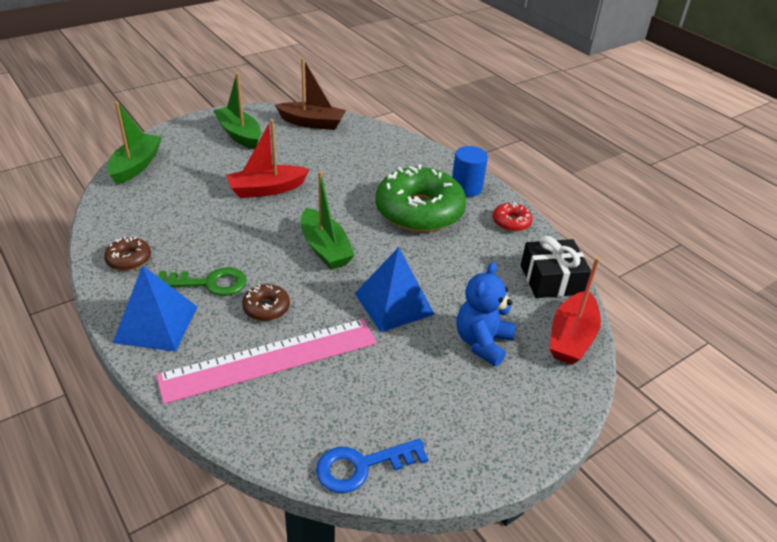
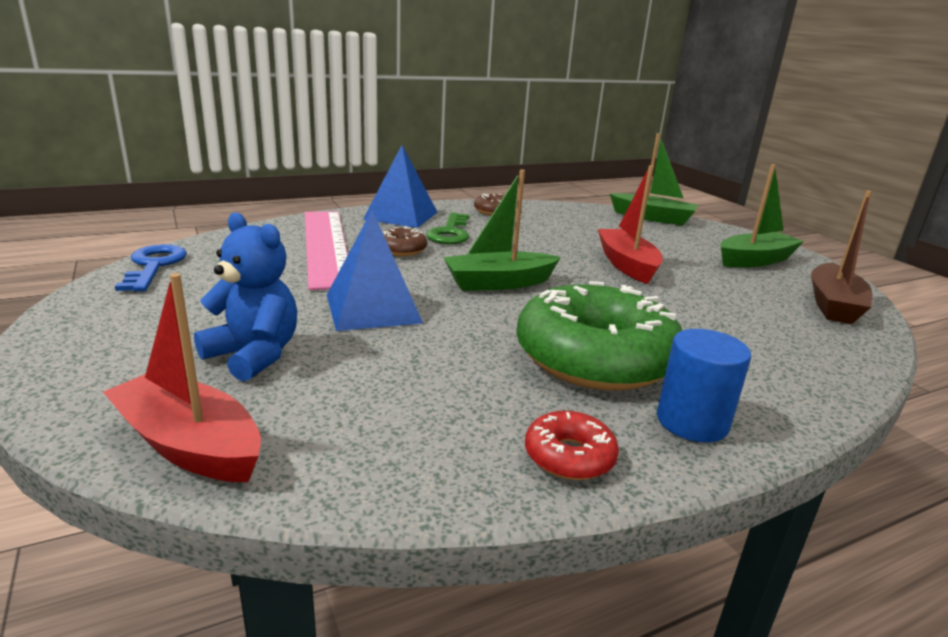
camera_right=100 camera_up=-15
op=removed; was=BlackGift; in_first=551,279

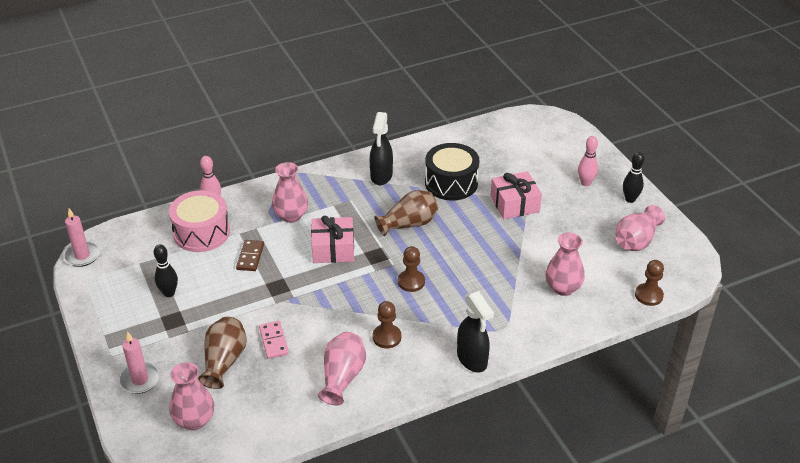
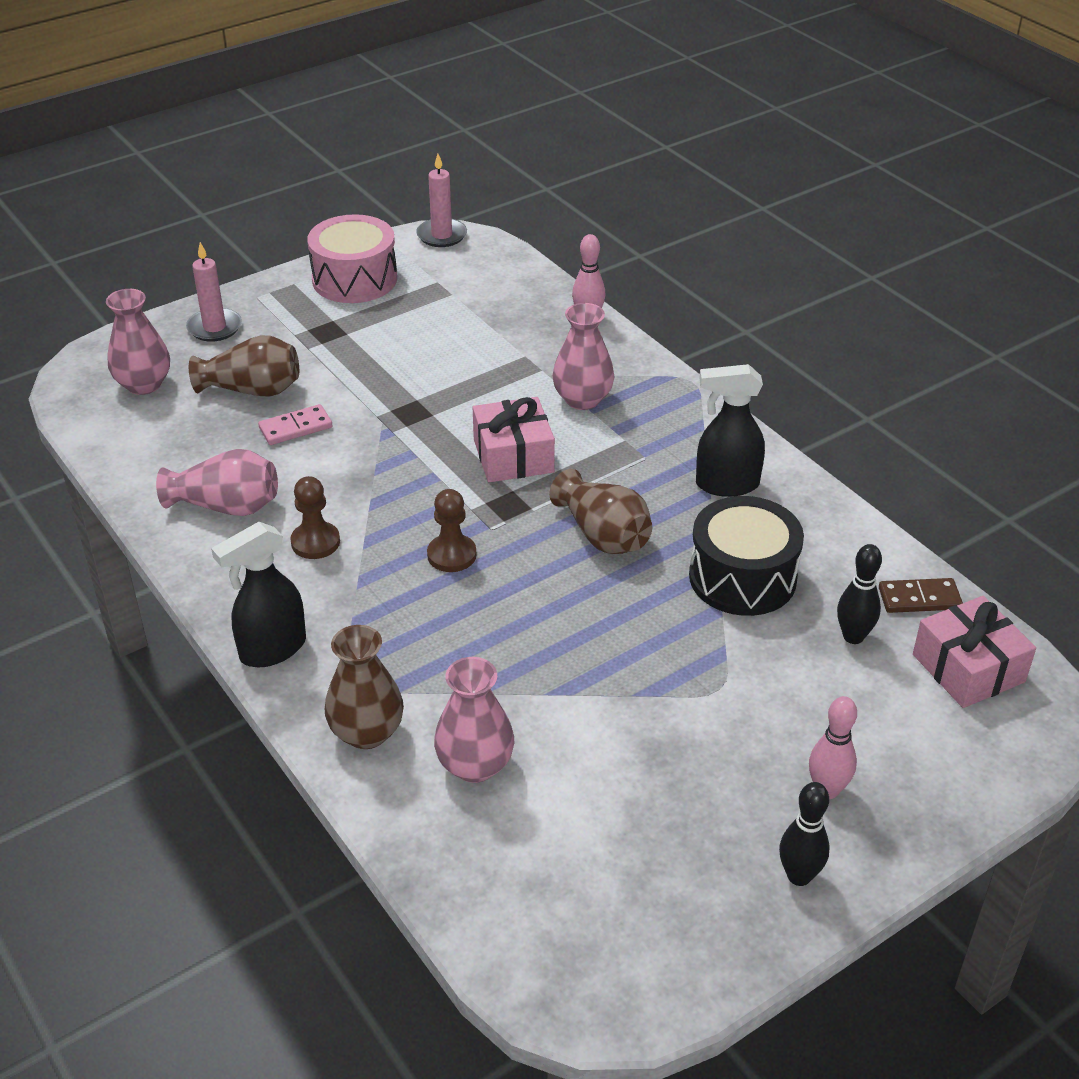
camera_right=80 camera_up=0
op=moved; was=PinkDrum; in_first=201,232; in_second=354,279
op=added; now=BrownVase; in_second=367,732
op=moved; was=BlackBowlingPin; in_first=169,293; in_second=853,636
op=moved; was=BrownDomino; in_first=250,257; in_second=919,599
op=moved; was=PinkGift; in_first=514,204; in_second=968,668
op=removed; was=PinkVase; in_first=636,240
op=removed; was=BrownPawn; in_first=648,295

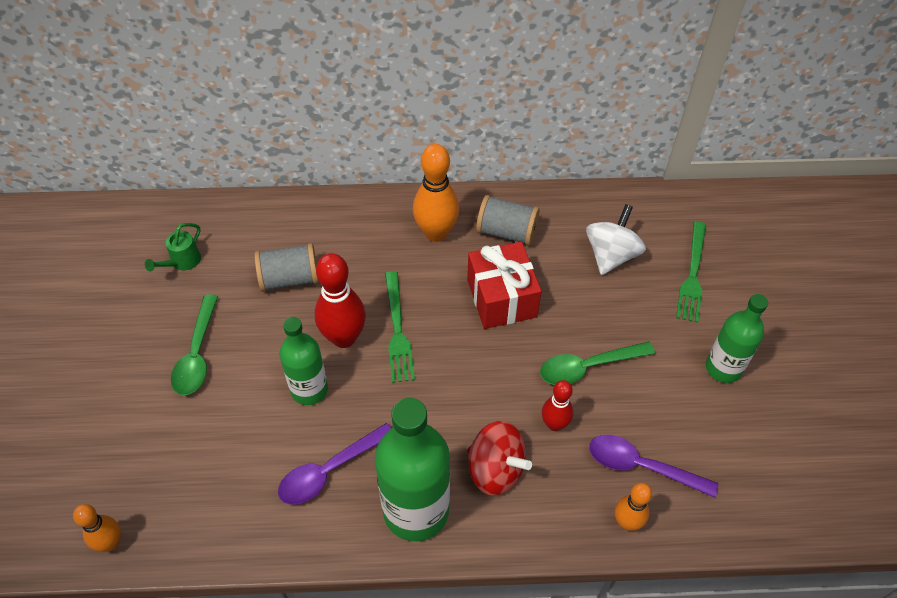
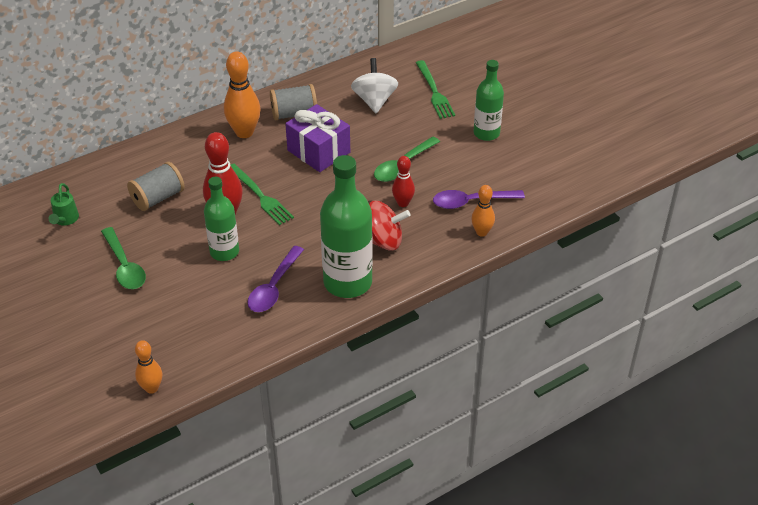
camera_right=-30 camera_up=-10
op=recoloured; was=RedGift; now=PurpleGift; in_first=501,298; in_second=318,151

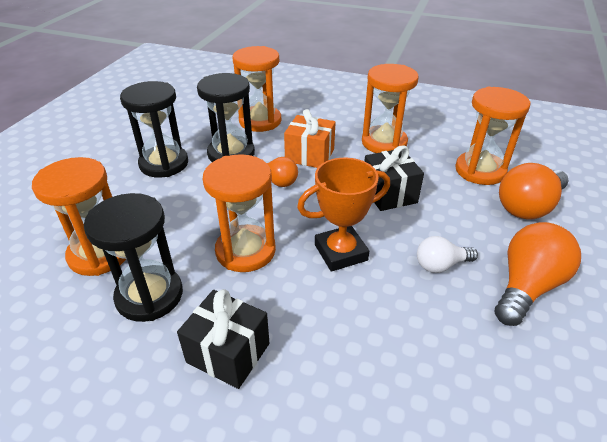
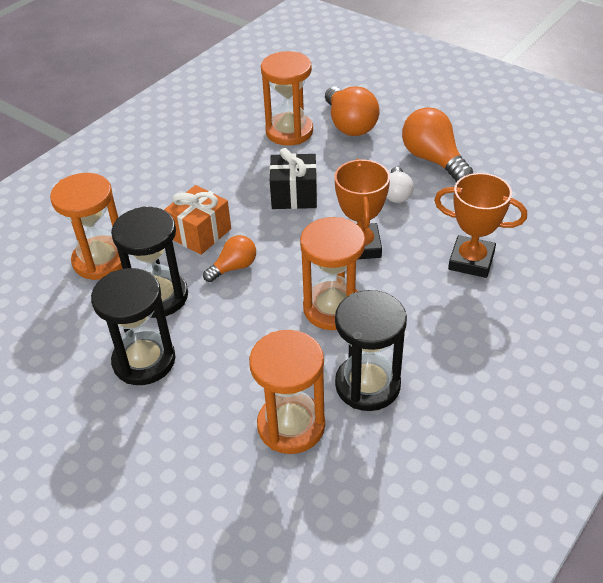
camera_right=-70 camera_up=5
op=added; now=OrangeTrophy; in_second=471,261
op=removed; was=BlackGift; in_first=228,353
op=removed; was=OrangeHourglass; in_first=384,142

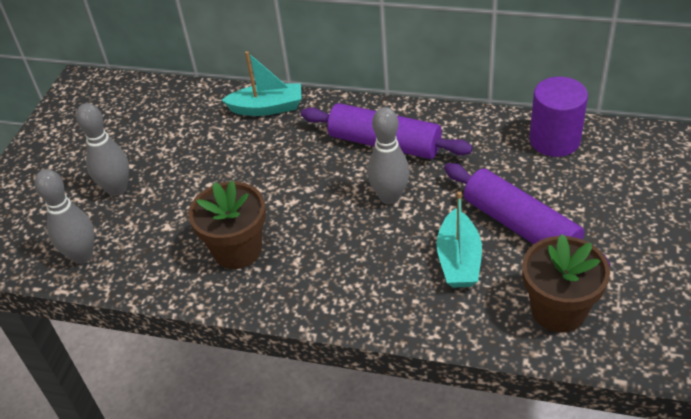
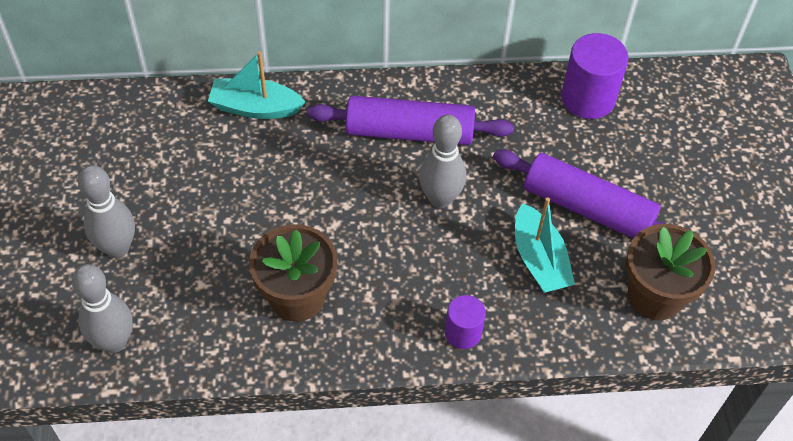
camera_right=-25 camera_up=10
op=turned; was=TurquoiseBoat; in_first=267,108; in_second=255,107; clockwise=-150
op=added; now=PurpleCylinder; in_second=463,333

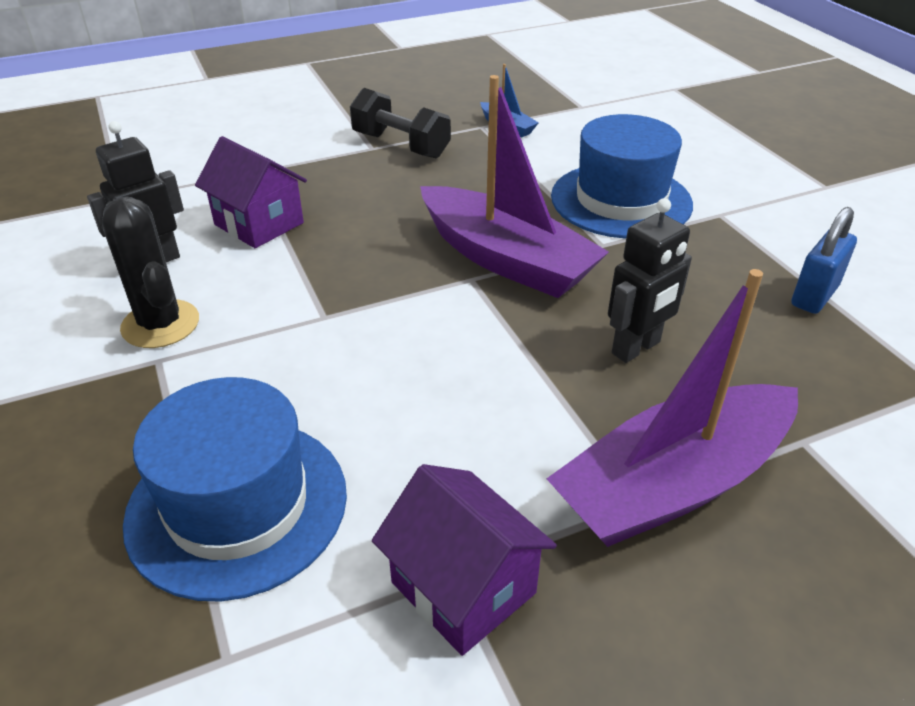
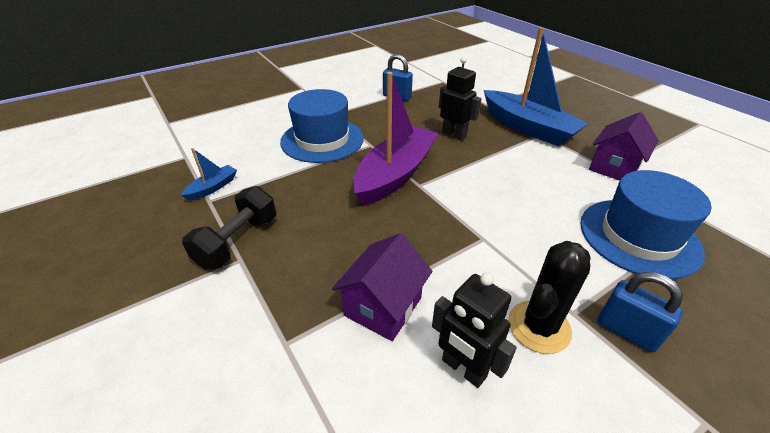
camera_right=-100 camera_up=0
op=recoloured; was=PurpleBoat; now=BlueBoat; in_first=673,484; in_second=528,128
op=added; now=BluePadlock; in_second=626,331

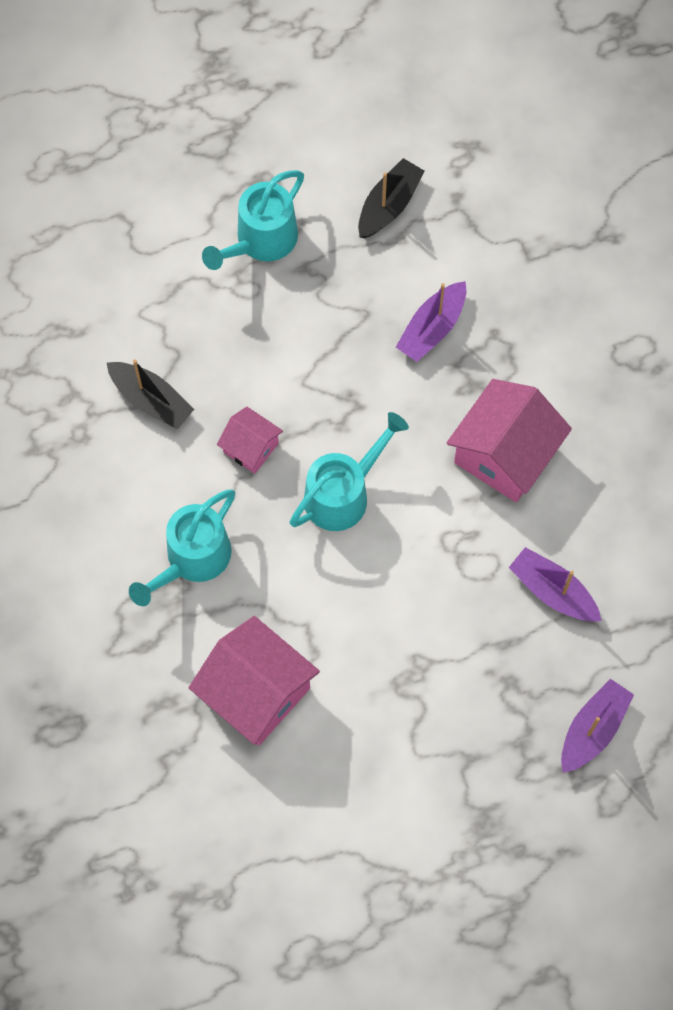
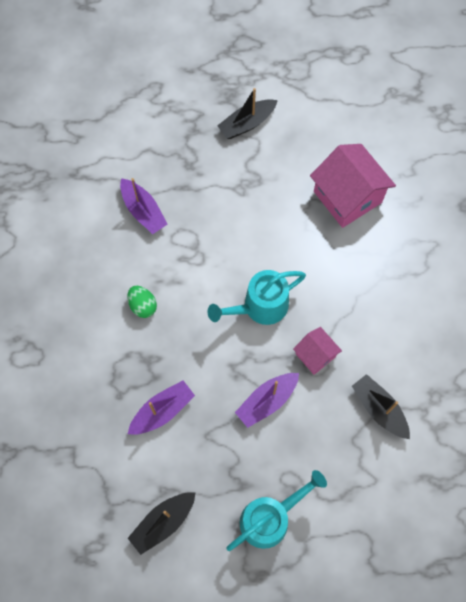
camera_right=-165 camera_up=0
op=replaced; was=PinkHouse; now=GreenEgg; in_first=504,454; in_second=143,306
op=added; now=BlackBoat; in_second=247,124
op=moved; was=PurpleBoat; in_first=593,729; in_second=267,401
op=removed; was=TurquoiseWateringCan; in_first=192,560

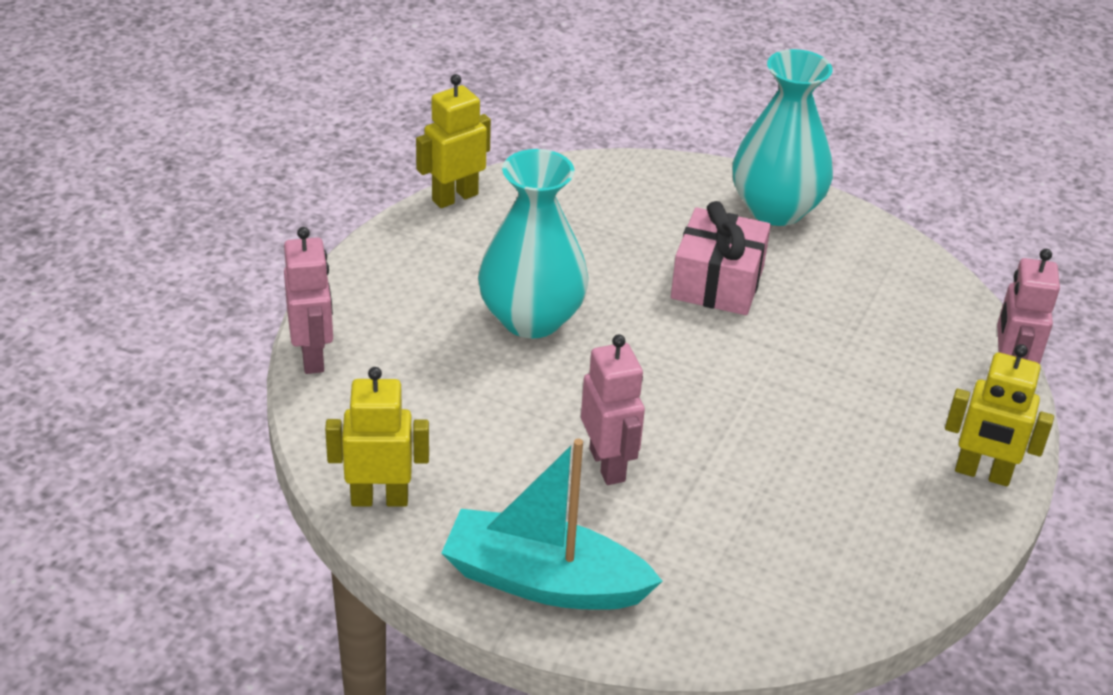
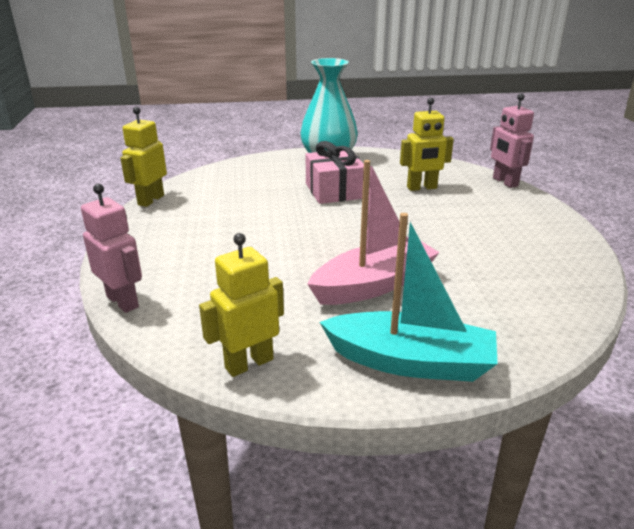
camera_right=-30 camera_up=-10
op=replaced; was=PinkRobot; now=PinkBoat; in_first=608,465; in_second=373,285
op=turned; was=TurquoiseBoat; in_first=544,581; in_second=410,362; clockwise=-150
op=moved; was=YellowRobot; in_first=982,473; in_second=422,188
op=removed; was=TurquoiseVase; in_first=531,318

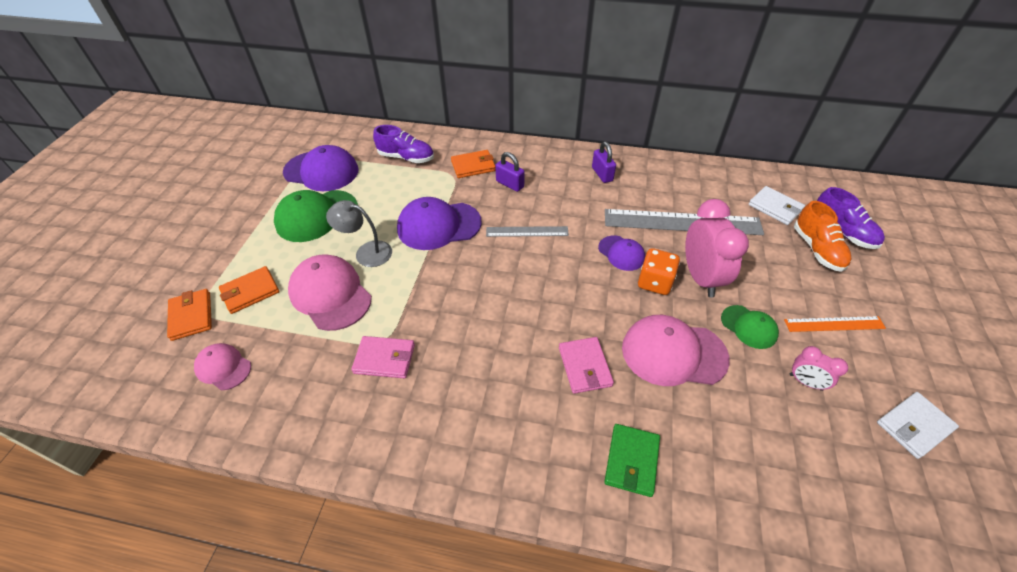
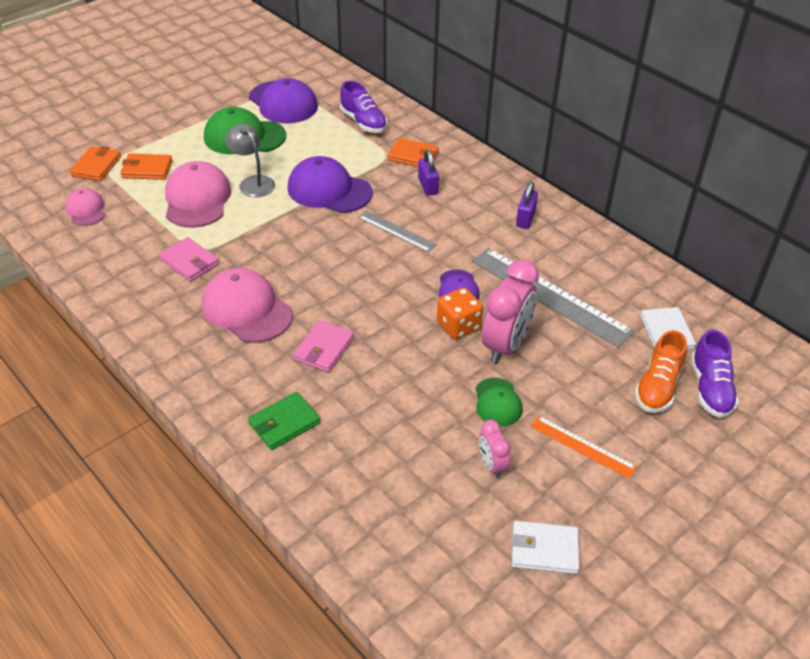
camera_right=35 camera_up=-5
op=moved; was=PinkCap; in_first=673,353; in_second=246,309

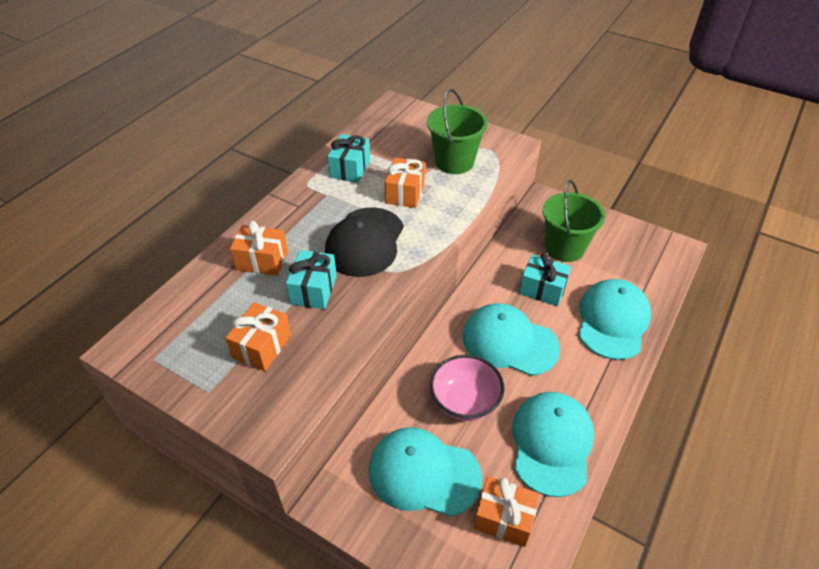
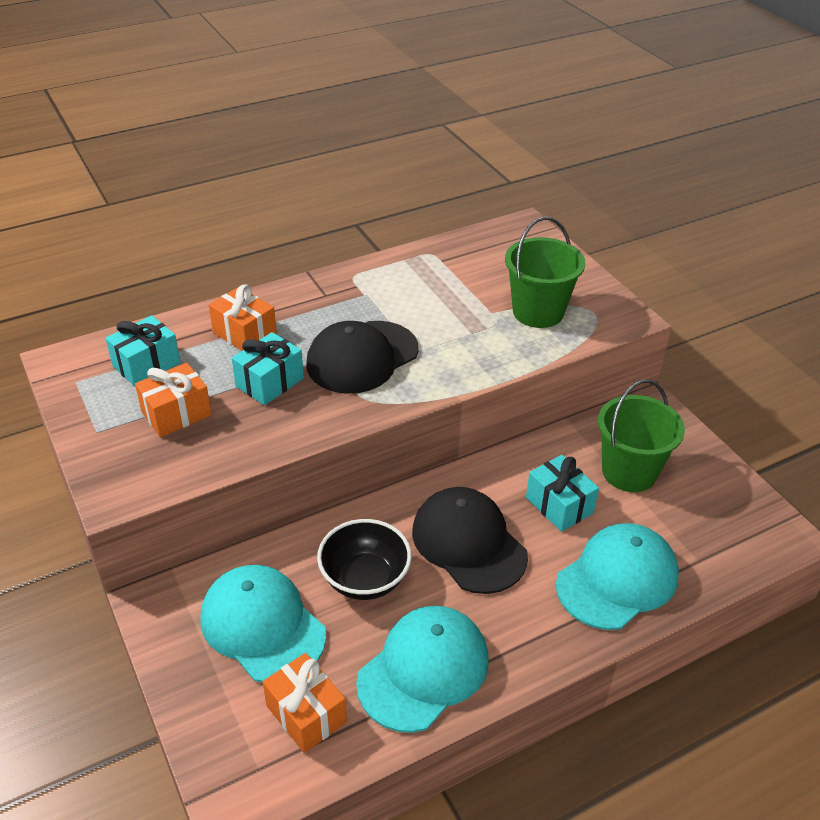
camera_right=30 camera_up=-5
op=moved; was=TurquoiseGift; in_first=350,168; in_second=146,364
op=recoloured; was=PinkBowl; now=BlackBowl; in_first=465,401; in_second=365,579
op=recoloured; was=TurquoiseCap; now=BlackCap; in_first=509,342; in_second=468,543
op=removed; was=OrangeGift; in_first=405,193

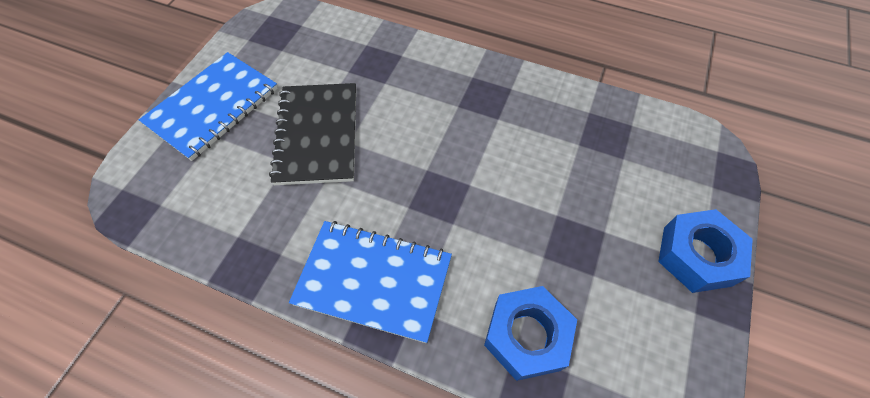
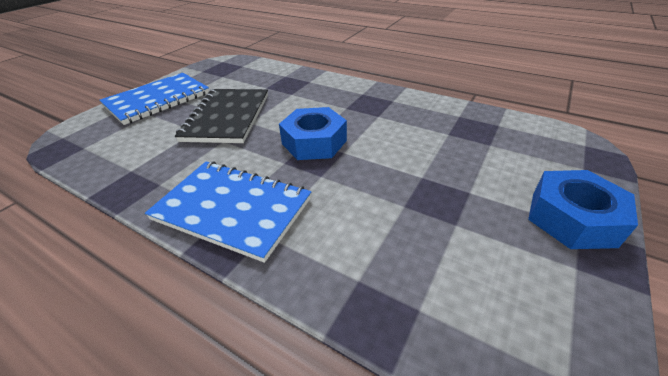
camera_right=10 camera_up=-20
op=moved; was=BlueNut; in_first=526,336; in_second=314,142

